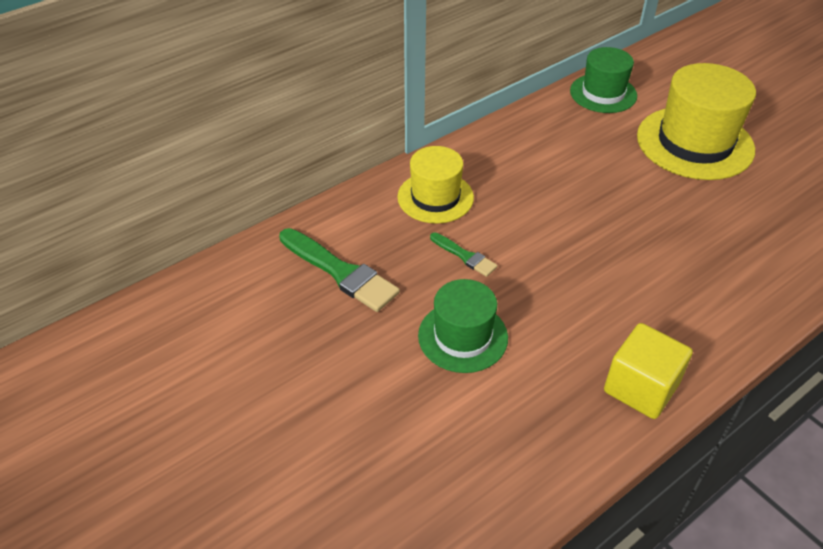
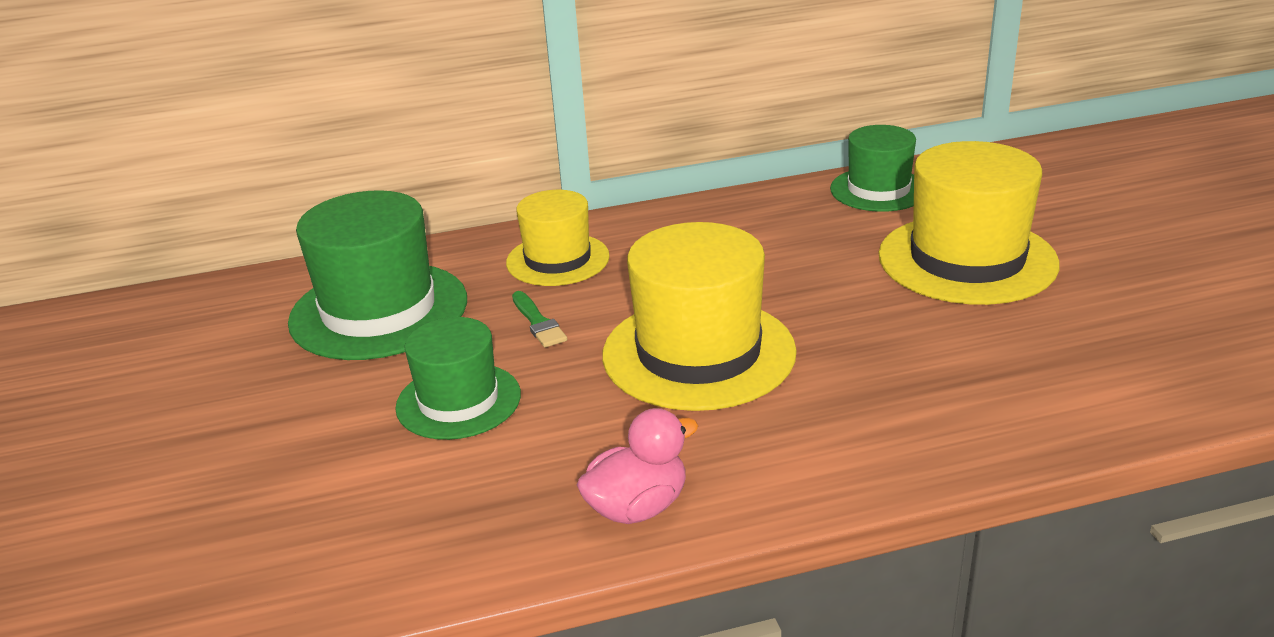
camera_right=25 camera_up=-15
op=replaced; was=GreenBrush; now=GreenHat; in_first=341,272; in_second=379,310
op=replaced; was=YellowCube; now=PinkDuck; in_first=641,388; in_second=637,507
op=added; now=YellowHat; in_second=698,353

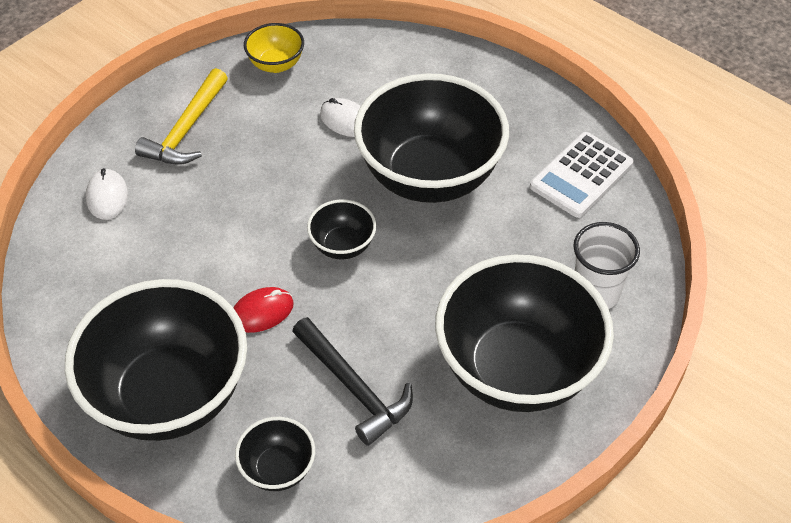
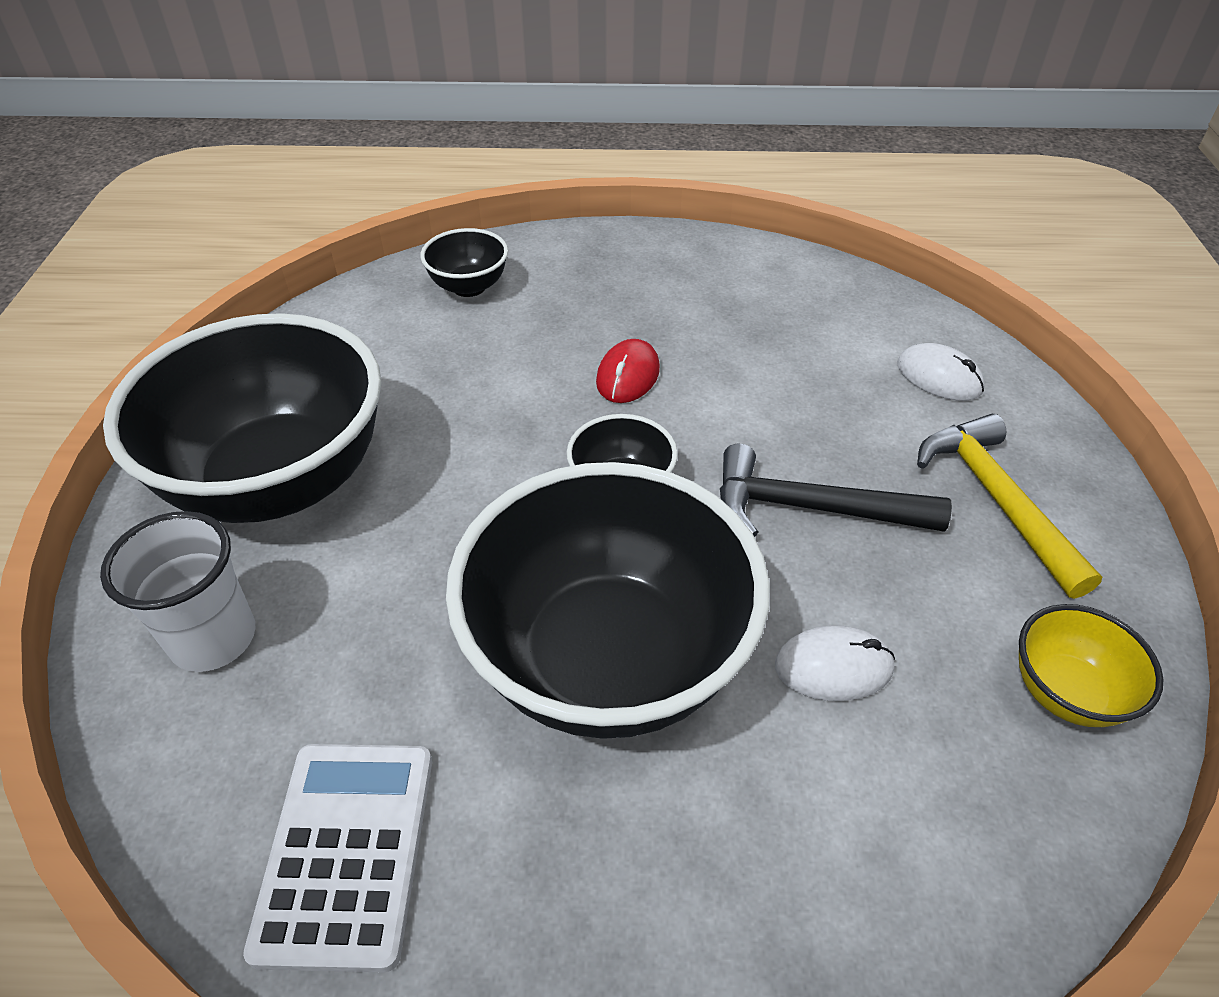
camera_right=140 camera_up=-5
op=moved; was=BlackHammer; in_first=353,387; in_second=812,508
op=removed; was=BlackBowl; in_first=169,395

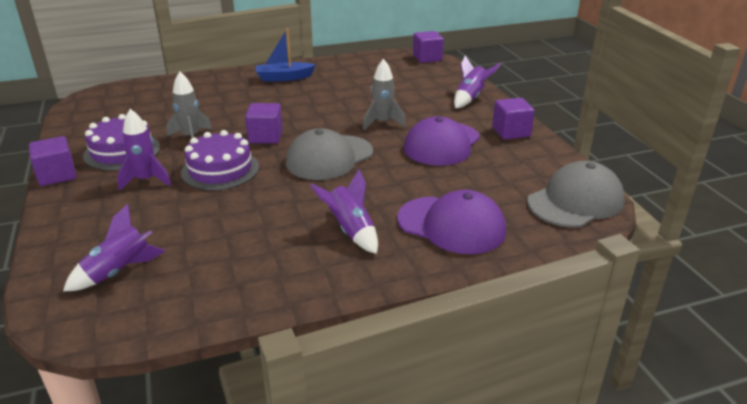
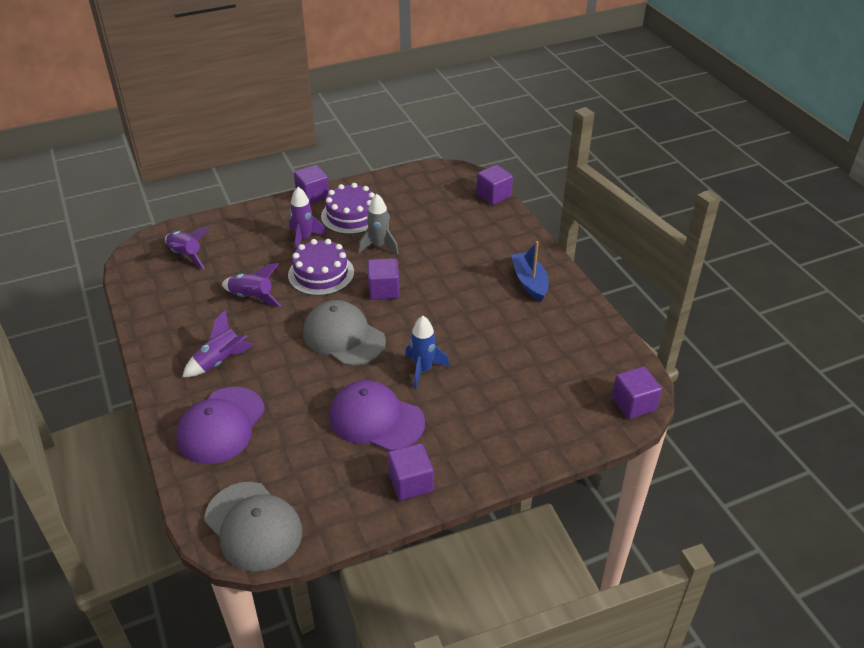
camera_right=85 camera_up=10
op=moved; was=PurpleRocket; in_first=470,98; in_second=252,297
op=recoloured; was=GreyRocket; now=BlueRocket; in_first=382,123; in_second=423,369
op=added; now=PurpleCube; in_second=493,195

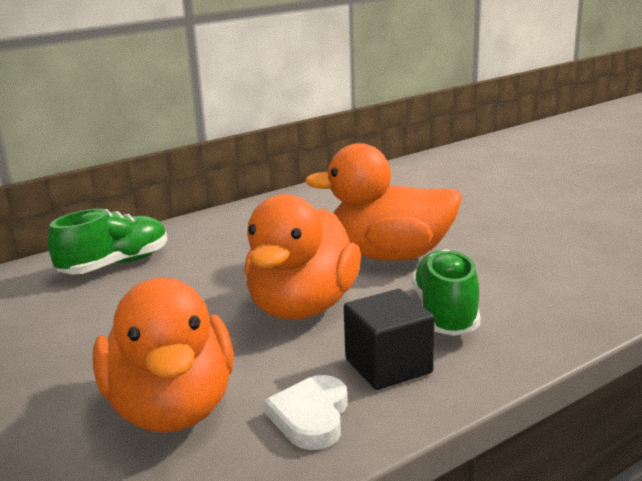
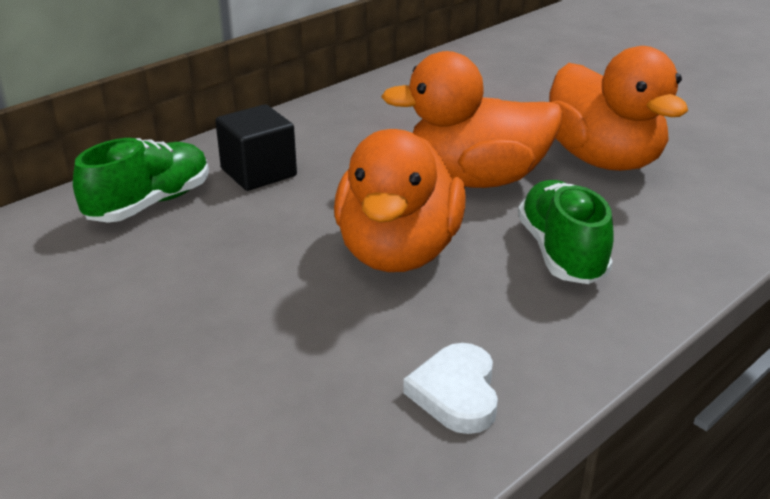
camera_right=-10 camera_up=10
op=moved; was=BlackCube; in_first=388,366; in_second=258,172
op=moved; was=OrangeDuck; in_first=172,408; in_second=603,159

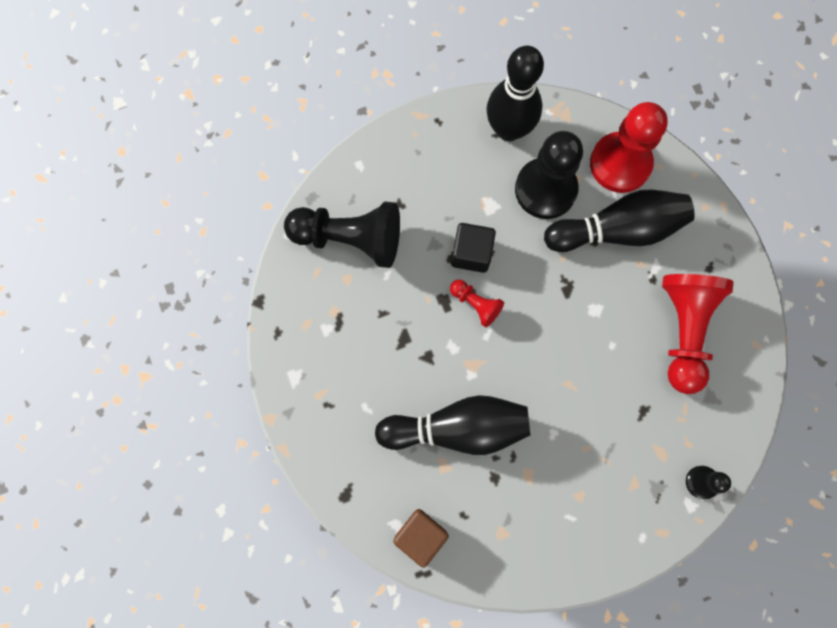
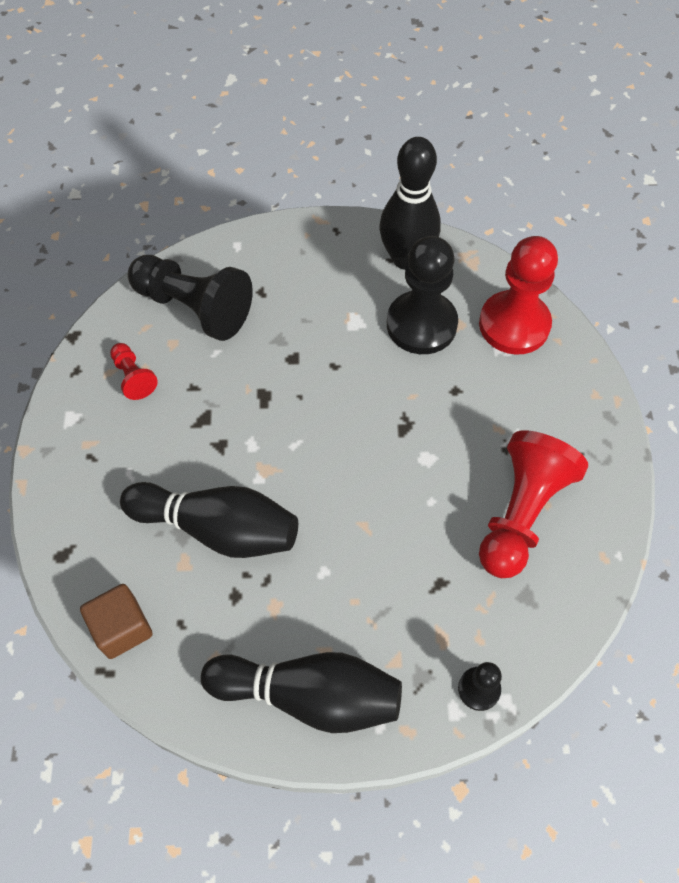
camera_right=20 camera_up=-15
op=moved; was=RedPawn; in_first=476,304; in_second=133,377
op=moved; was=BlackBowlingPin; in_first=617,230; in_second=309,695
op=removed; was=BlackCube; in_first=471,253

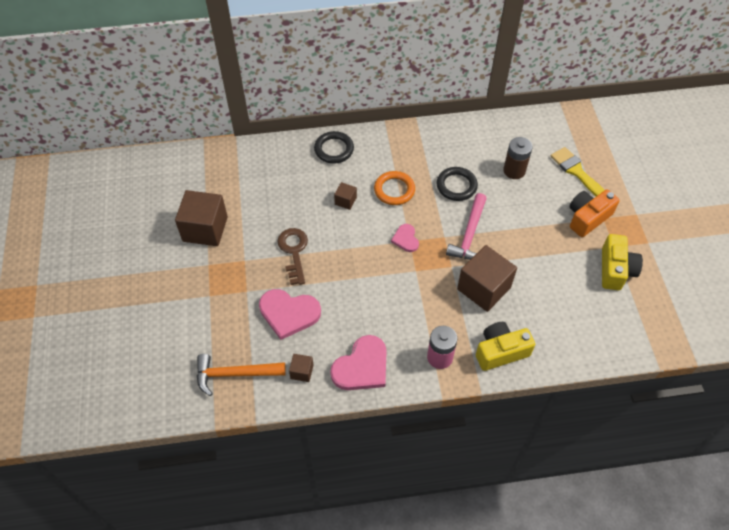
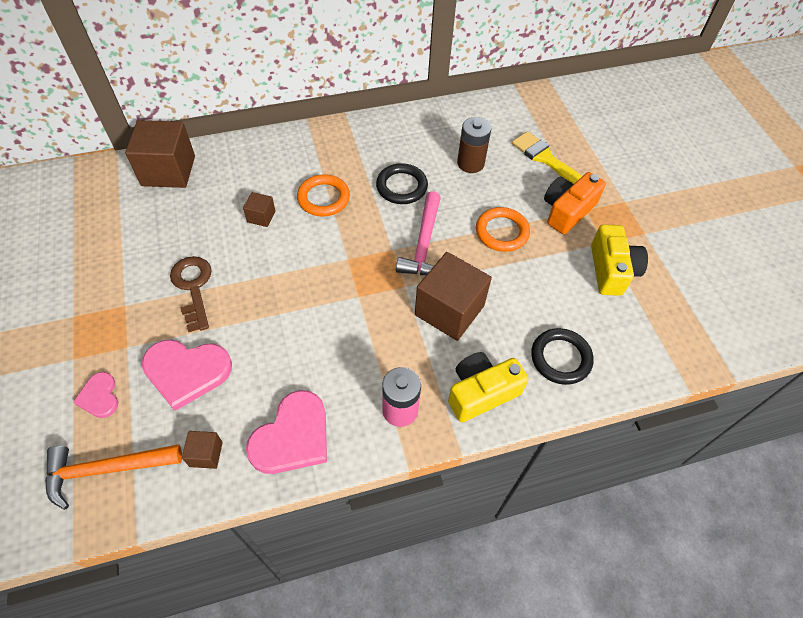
camera_right=-10 camera_up=0
op=moved; was=PinkHeart; in_first=405,239; in_second=99,396
op=moved; was=BrownCube; in_first=205,229; in_second=168,171
op=added; now=OrangeRing; in_second=502,232
op=moved; was=BlackRing; in_first=334,149; in_second=560,358

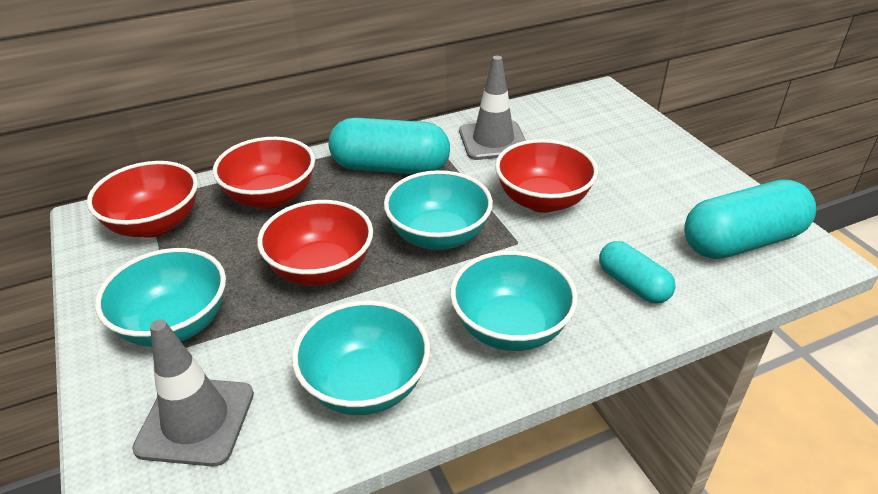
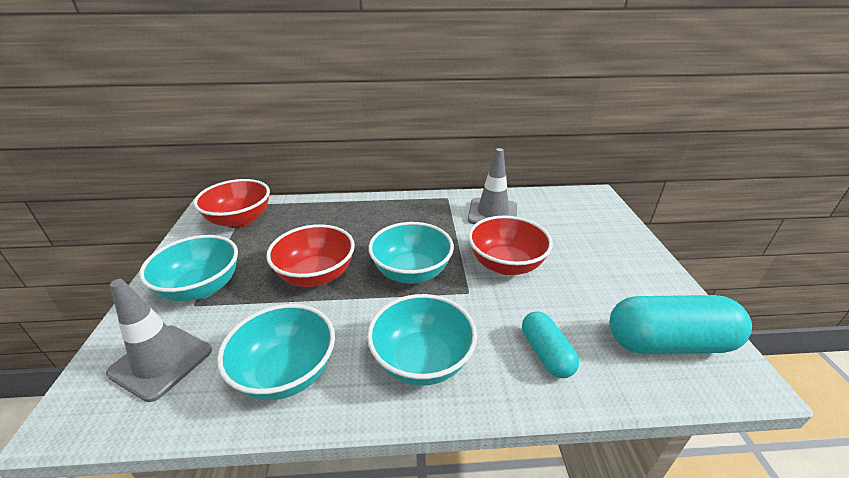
camera_right=20 camera_up=-5
op=removed; was=RedBowl; in_first=271,197
op=removed; was=TurquoiseCapsule; in_first=390,168

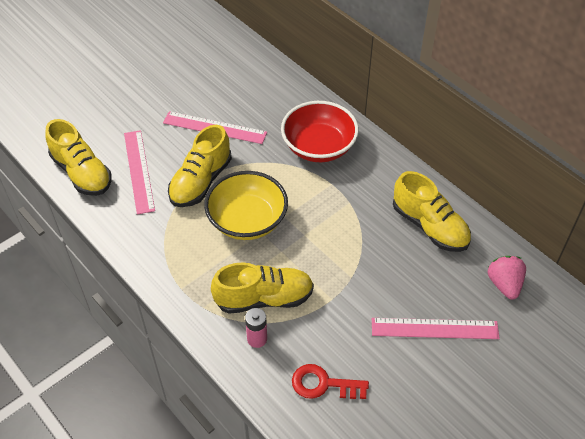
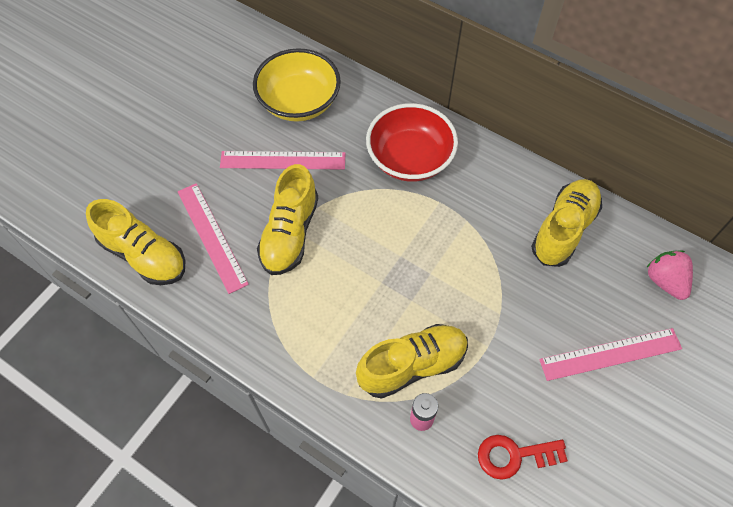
camera_right=-15 camera_up=10
op=moved; was=YellowBowl; in_first=247,220; in_second=299,102
op=turned; was=YellowShoe; in_first=429,226; in_second=563,230; clockwise=-90

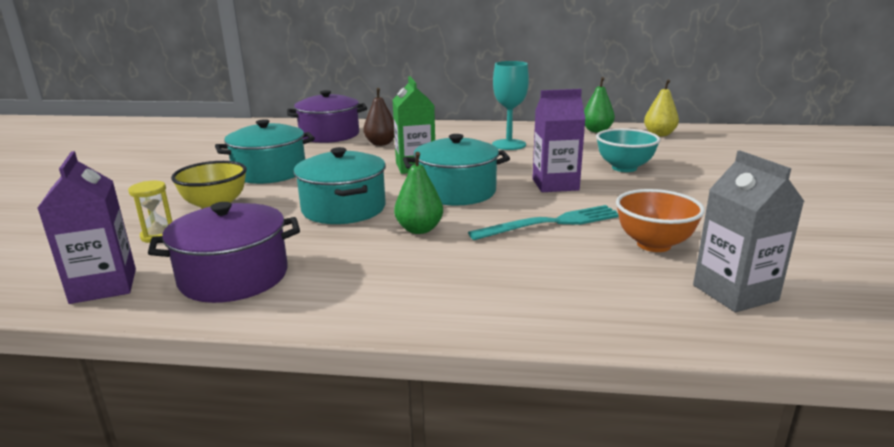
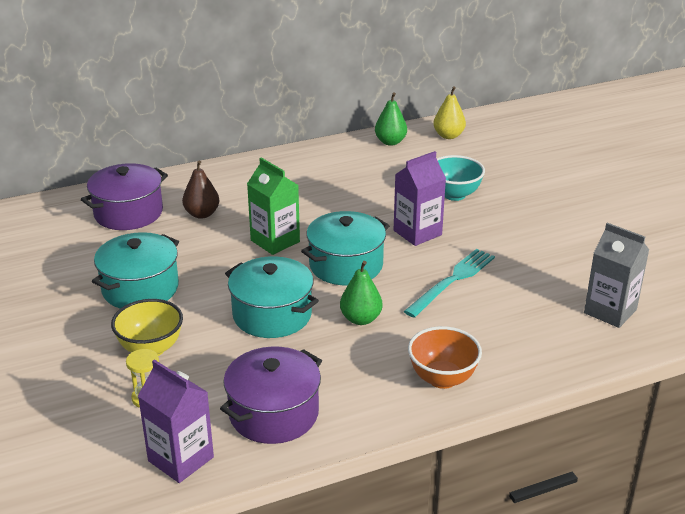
camera_right=-30 camera_up=10
op=moved; was=OrangeBowl; in_first=653,244; in_second=442,379
op=removed; was=TurquoiseGoblet; in_first=509,145

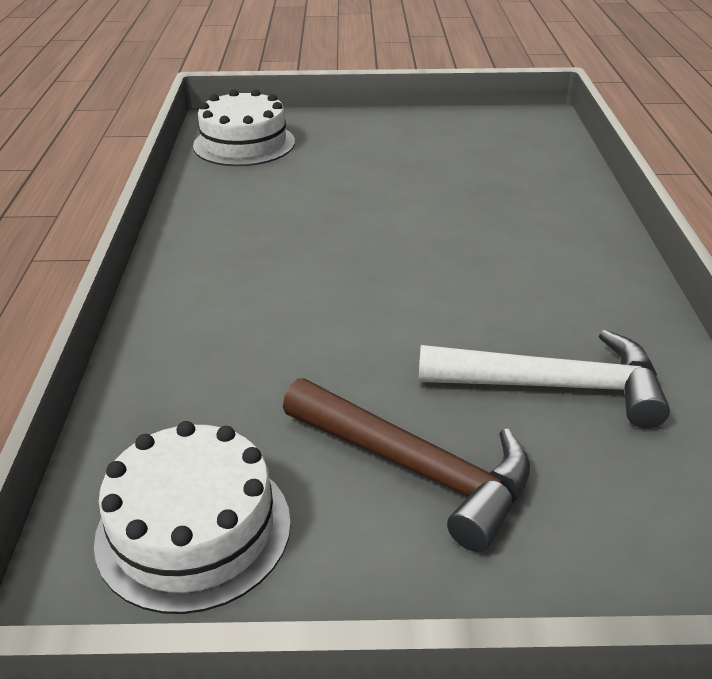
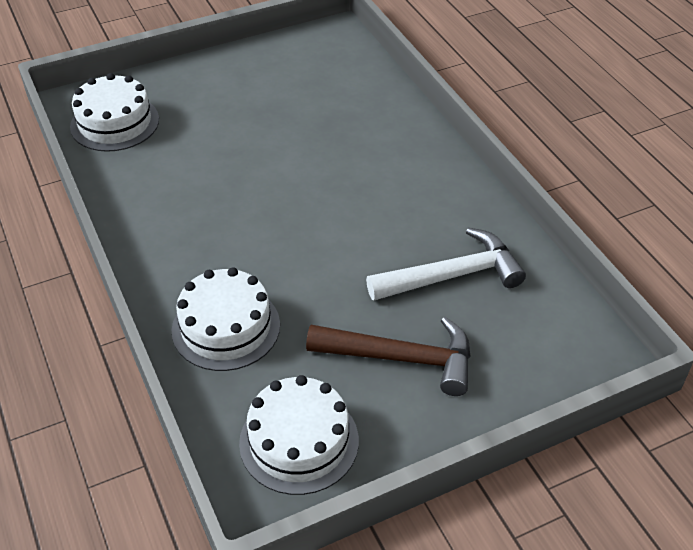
camera_right=-25 camera_up=10
op=added; now=WhiteCake; in_second=226,327

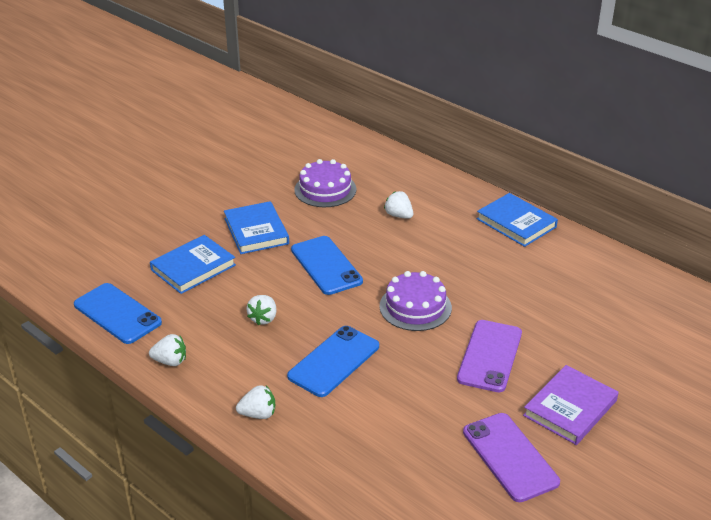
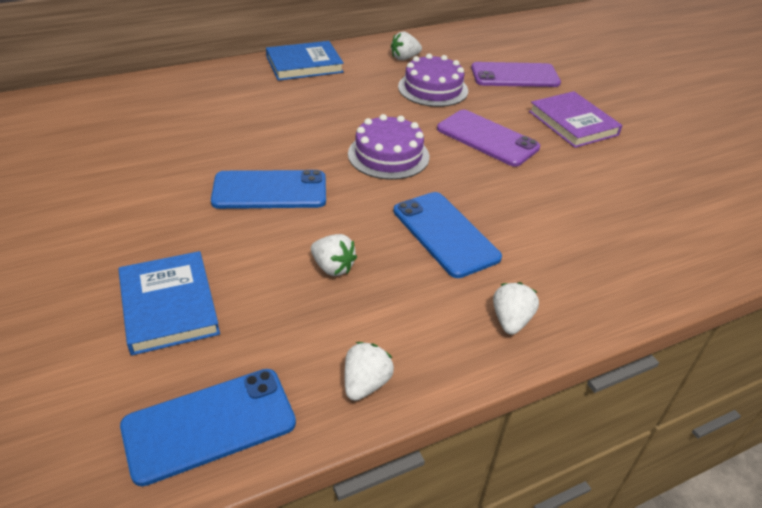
camera_right=-70 camera_up=5
op=moved; was=WhiteStrawberry; in_first=399,215; in_second=404,58
op=moved; was=PurpleCake; in_first=325,189; in_second=433,89
op=moved; was=PurplePhone; in_first=510,457; in_second=515,76
op=removed; was=BlueBook; in_first=256,231

